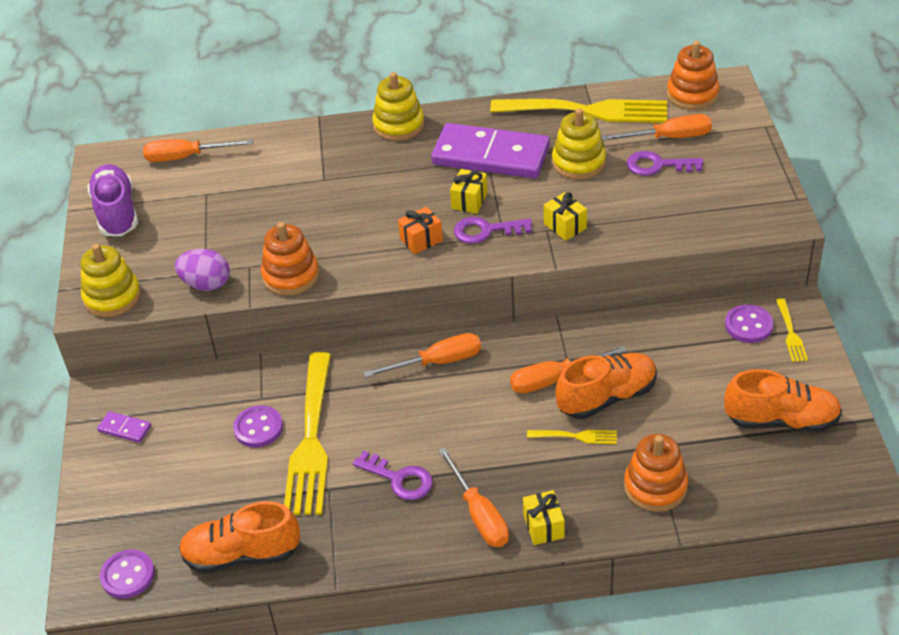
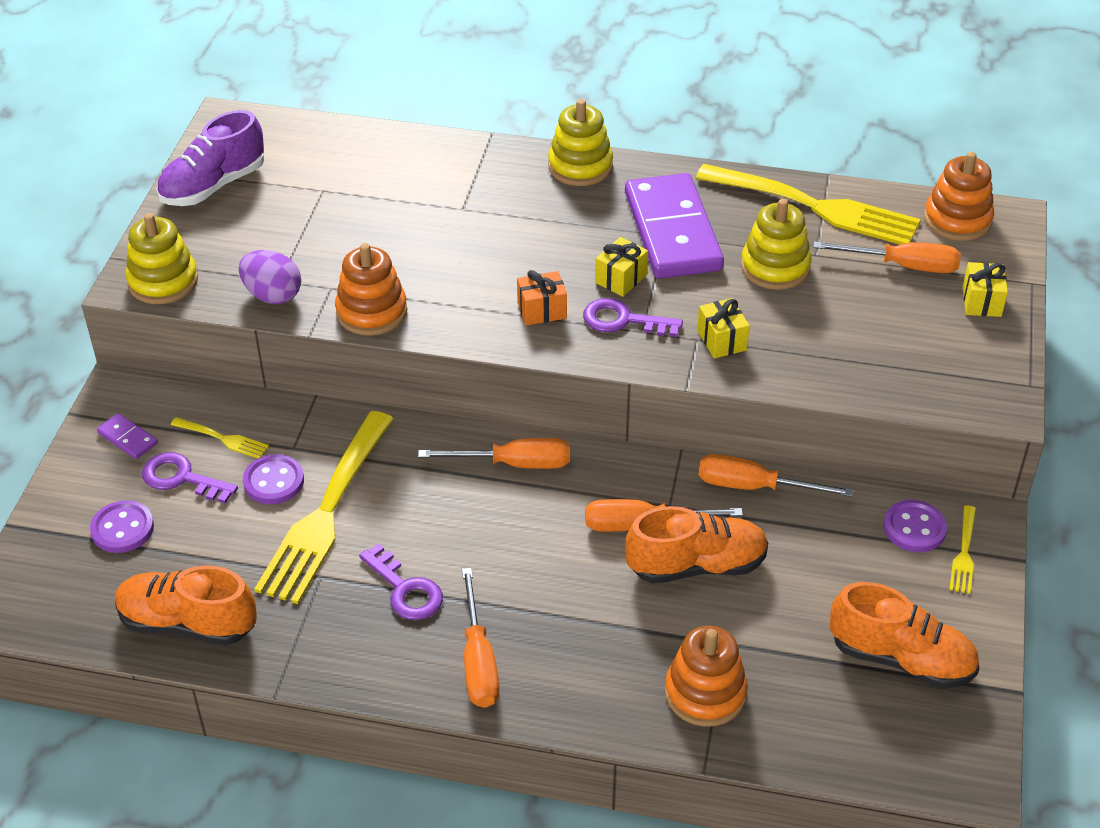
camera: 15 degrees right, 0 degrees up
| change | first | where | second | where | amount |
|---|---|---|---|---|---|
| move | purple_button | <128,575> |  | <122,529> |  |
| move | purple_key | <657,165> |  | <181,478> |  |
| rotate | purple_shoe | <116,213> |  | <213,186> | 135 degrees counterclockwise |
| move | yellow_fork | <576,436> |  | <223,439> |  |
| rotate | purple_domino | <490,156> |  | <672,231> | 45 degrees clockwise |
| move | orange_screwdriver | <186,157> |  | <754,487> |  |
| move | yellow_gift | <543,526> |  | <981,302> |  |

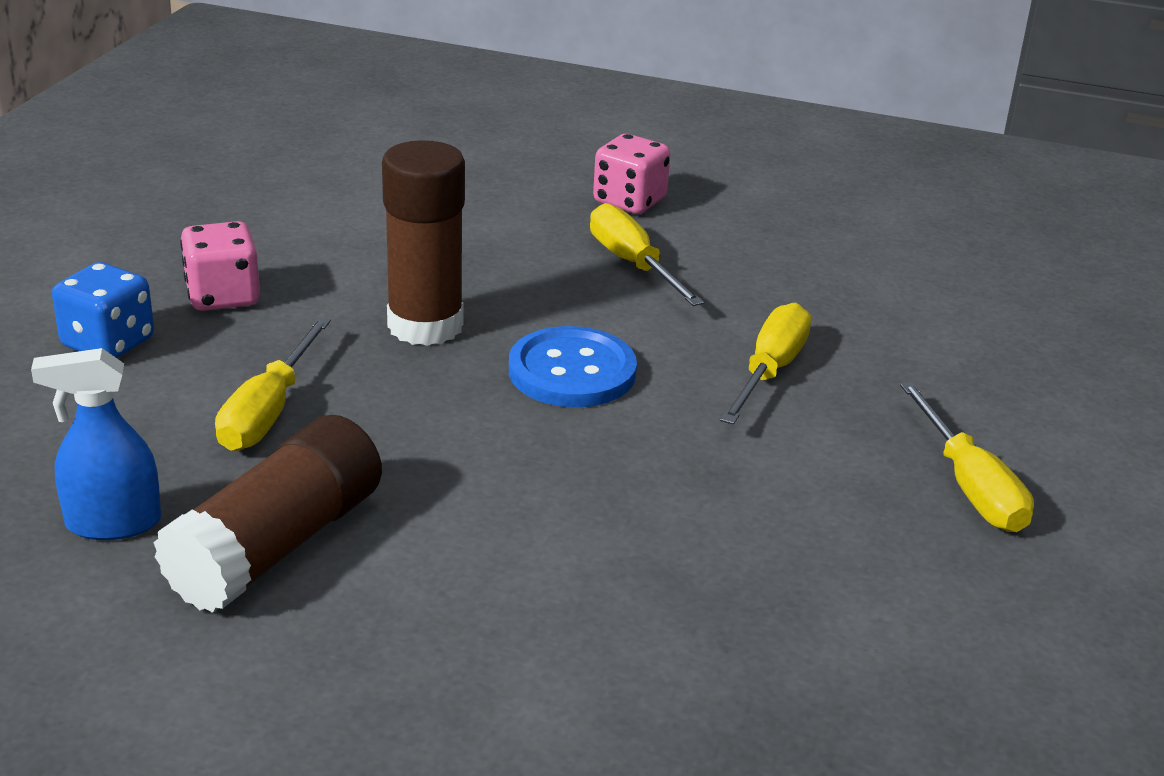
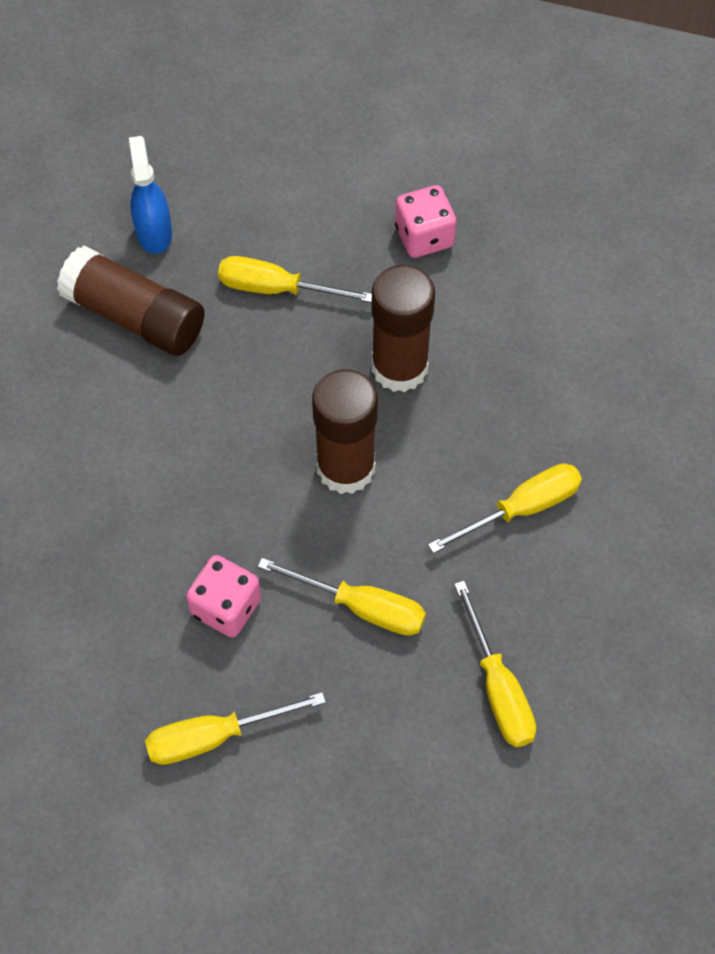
camera: 90 degrees right, 30 degrees up
| change | first | where | second | where | amount |
|---|---|---|---|---|---|
| move | pink_dice | <629,201> |  | <226,607> |  |
| replace | blue_button | <572,371> | brown_glue_stick | <346,468> |  |
| insert |  |  | yellow_screwdriver | <498,688> |  |
| delete | blue_dice | <108,343> |  |  |  |

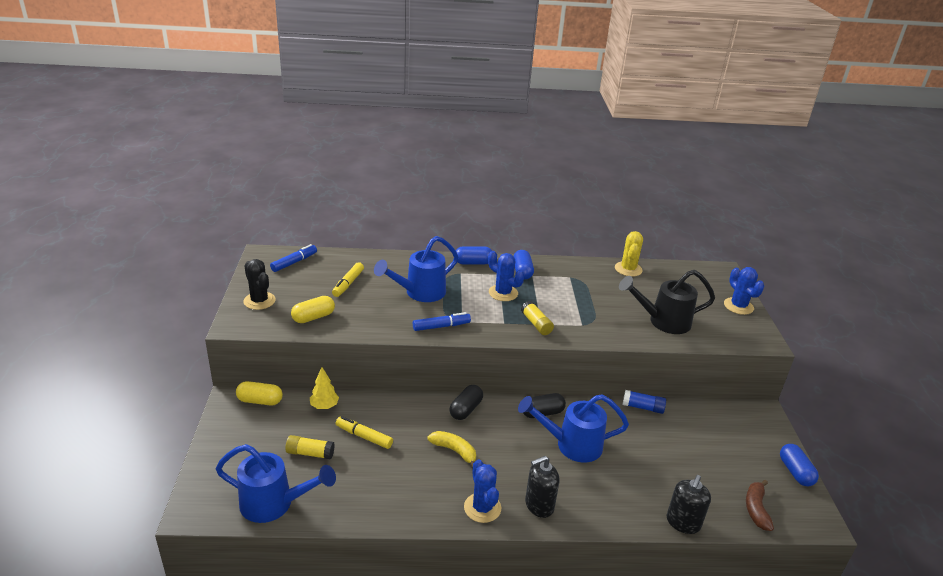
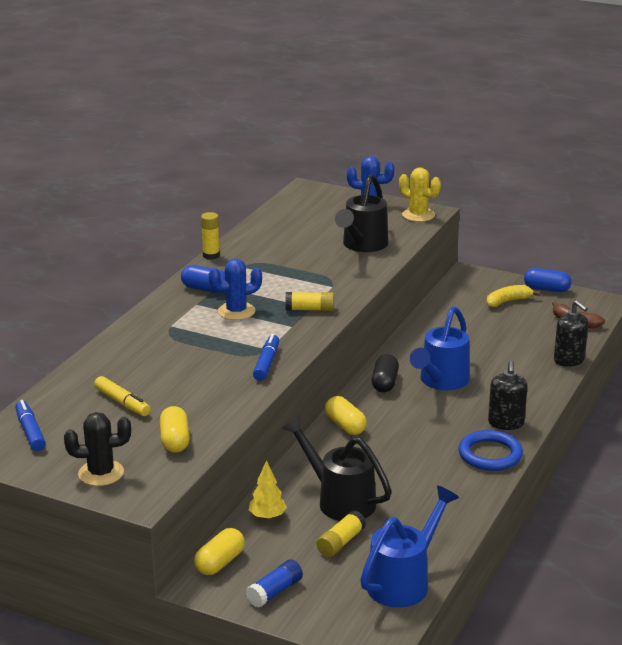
camera: 60 degrees left, 5 degrees down
| change | first | where | second | where | amount |
|---|---|---|---|---|---|
| insert |  |  | yellow_glue_stick | <211,255> |  |
| move | blue_glue_stick | <642,407> |  | <275,592> |  |
| replace | yellow_marker | <364,436> | black_watering_can | <340,500> |  |
| recolor | black_capsule | <466,409> | yellow_capsule | <345,425> |  |
| move | yellow_cactus | <628,269> |  | <418,215> |  |
| replace | blue_cactus | <482,508> | blue_ring | <490,454> |  |
| move | yellow_banana | <454,451> |  | <508,301> |  |
| delete | blue_watering_can | <420,293> |  |  |  |
| delete | blue_capsule | <473,263> |  |  |  |

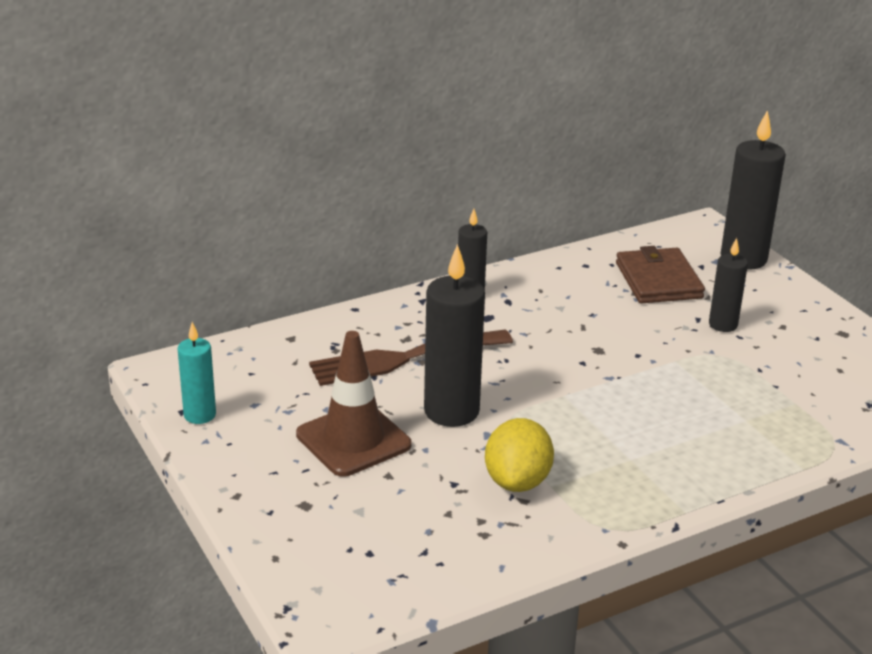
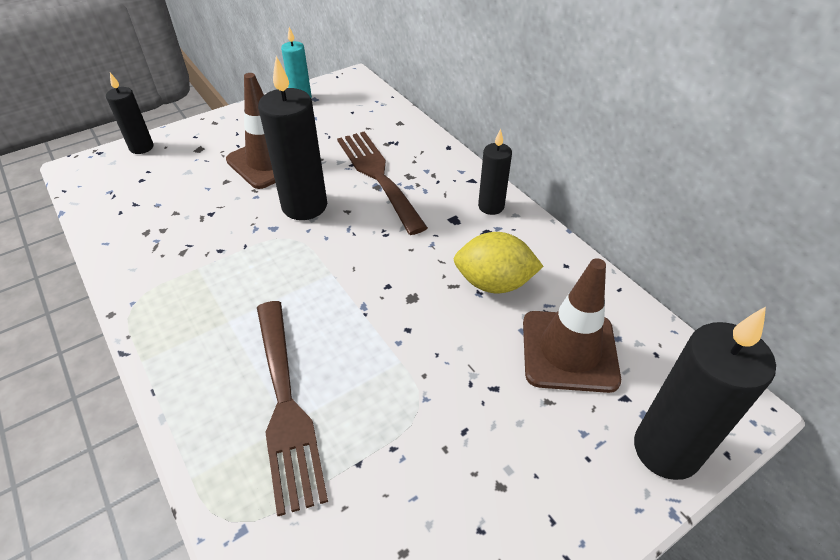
camera: 85 degrees right, 15 degrees up
| change | first | where | second | where | amount |
|---|---|---|---|---|---|
| move | black_candle | <723,325> |  | <141,147> |  |
| insert |  |  | brown_fork | <286,406> |  |
| move | yellow_lemon | <517,481> |  | <494,283> |  |
| replace | brown_wallet | <658,280> | brown_traffic_cone | <569,351> |  |

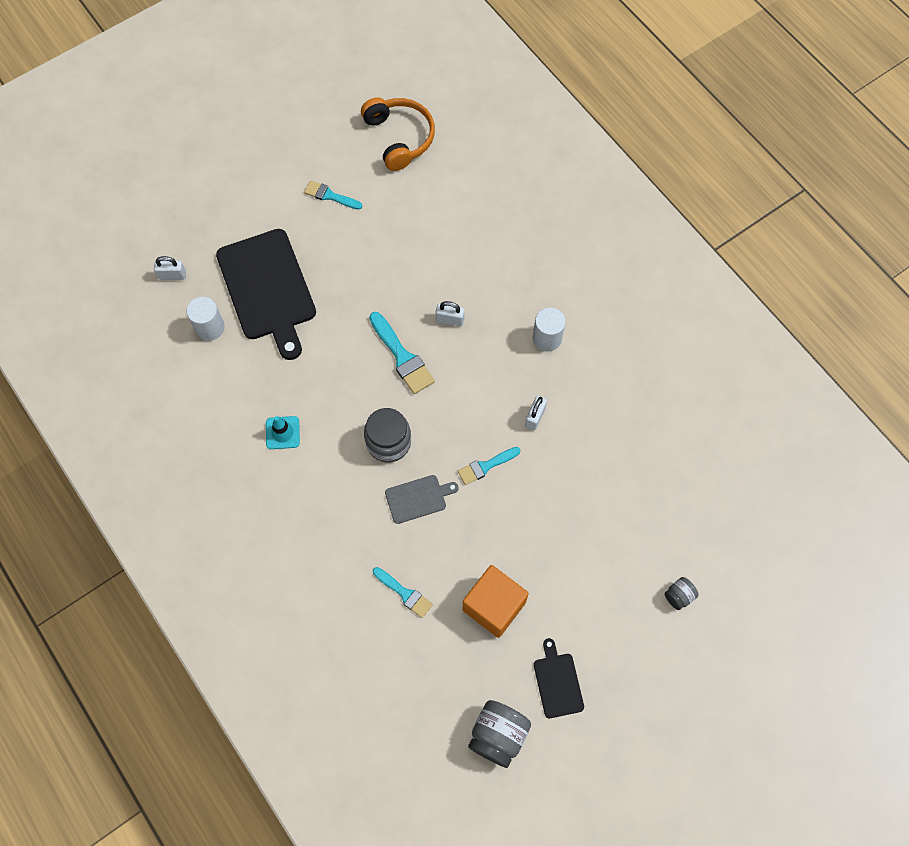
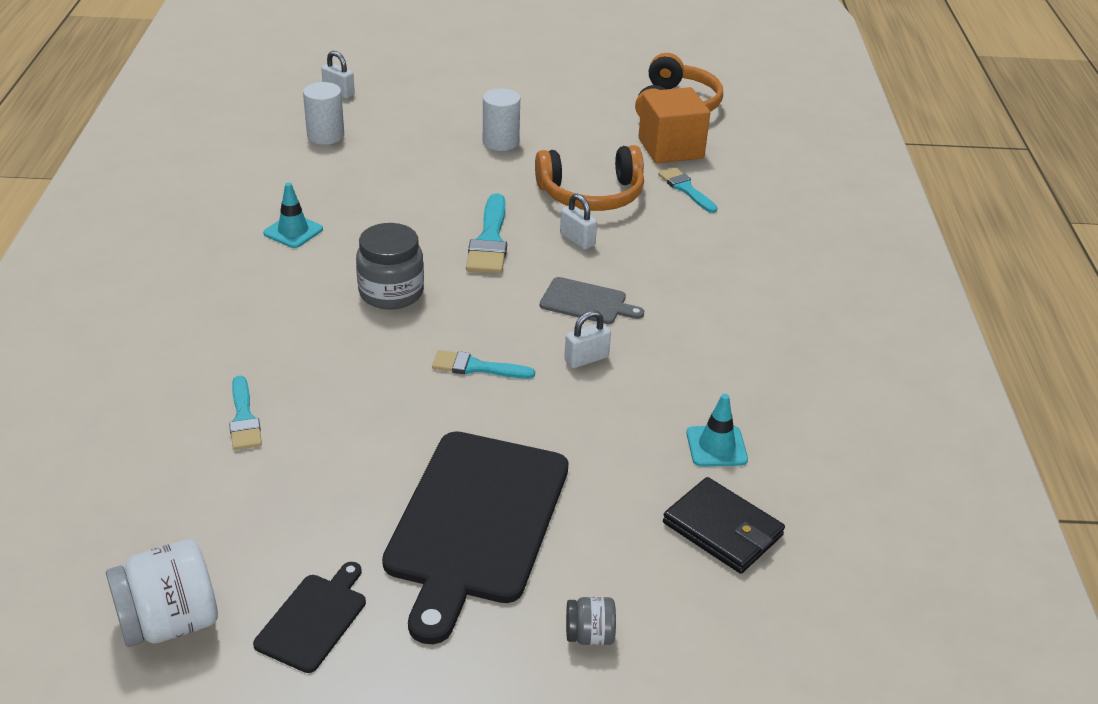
camera: 35 degrees right, 30 degrees down
| change | first | where | second | where | amount |
|---|---|---|---|---|---|
| recolor | grey_jar | <498,735> | white_jar | <170,623> |  |
| move | black_cutting_board | <268,289> |  | <476,522> |  |
| move | white_cylinder | <547,338> |  | <500,142> |  |
| insert |  |  | orange_headphones | <591,195> |  |
| move | grey_cutting_board | <418,498> |  | <587,302> |  |
| move | orange_cube | <494,606> |  | <670,148> |  |
| move | turquoise_brush | <330,196> |  | <685,189> |  |
| insert |  |  | black_wallet | <722,529> |  |
| insert |  |  | turquoise_traffic_cone | <716,446> |  |

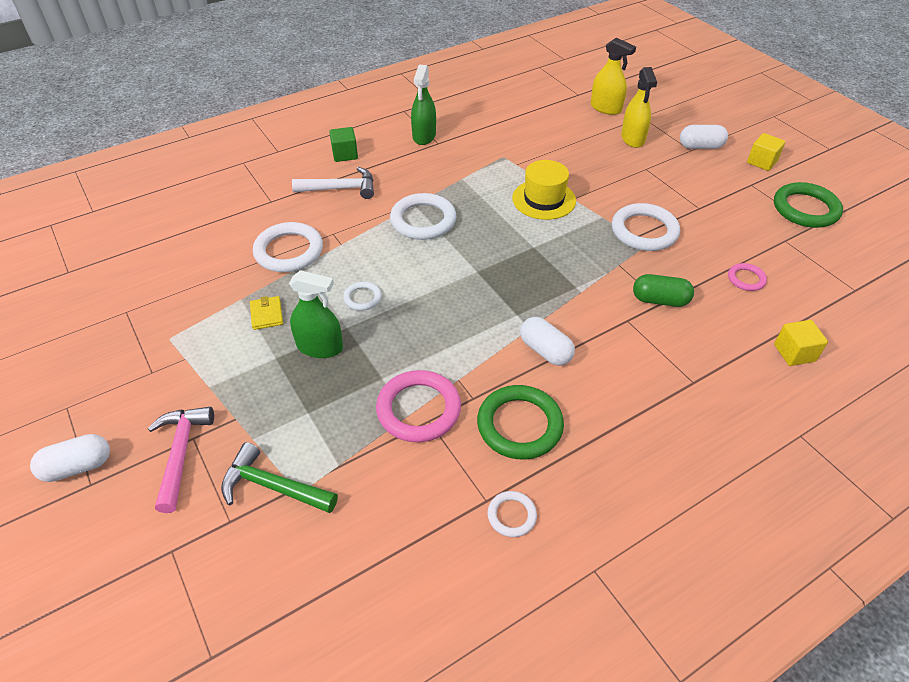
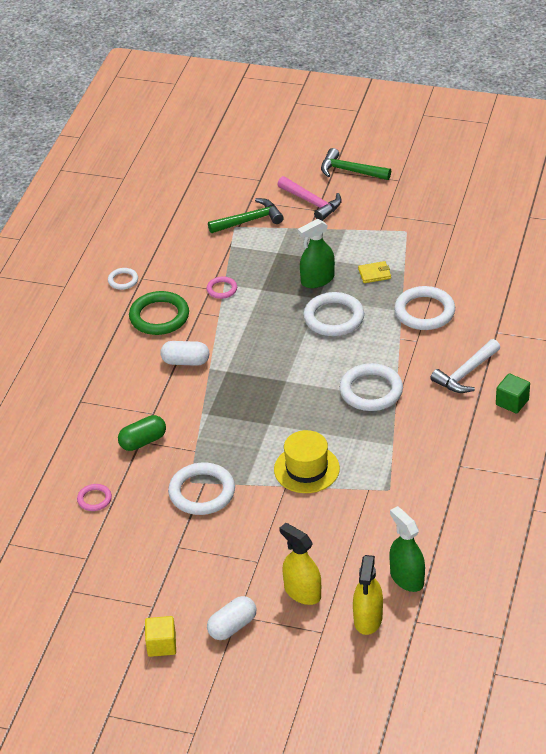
camera: 140 degrees right, 5 degrees down
| change | first | where | second | where | amount |
|---|---|---|---|---|---|
| resize | pink_ring | <418,409> |  | <222,289> | x0.52 |
| resize | white_ring | <362,298> |  | <333,318> | x1.92 |
| replace | white_capsule | <77,467> | green_hammer | <350,171> |  |
| rotate | yellow_spray_bottle | <605,108> |  | <368,619> | 75 degrees counterclockwise |
| rotate | yellow_wallet | <266,314> |  | <374,274> | 45 degrees counterclockwise |
| move | green_spray_bottle | <424,136> |  | <407,578> |  |
| delete | green_ring | <805,209> |  |  |  |
| delete | yellow_cube | <794,353> |  |  |  |

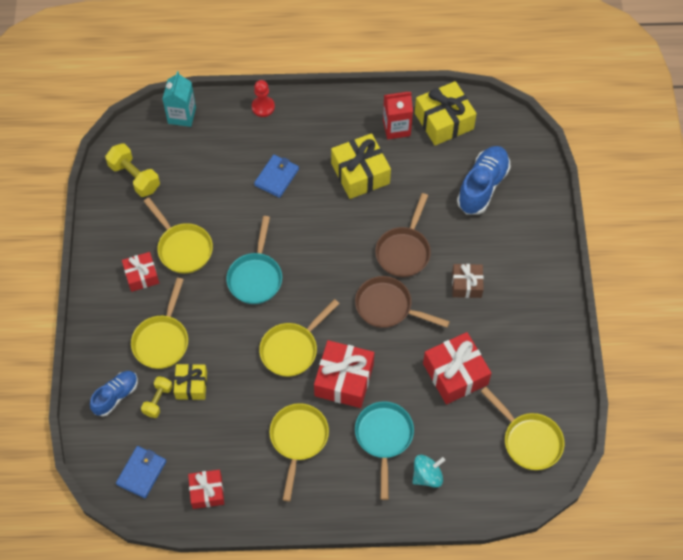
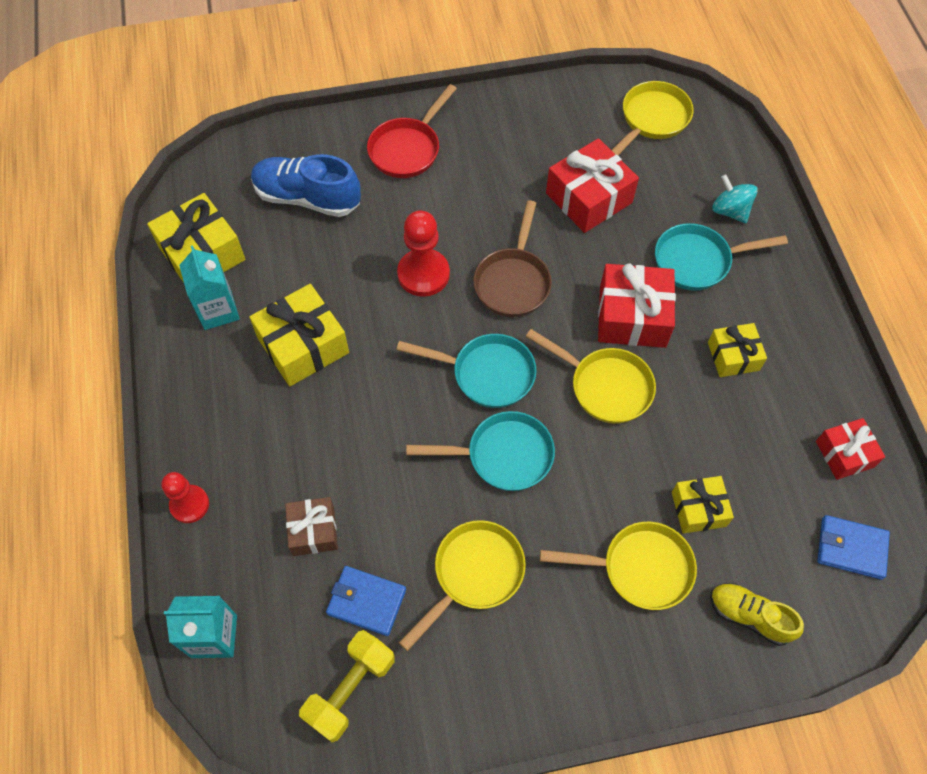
camera: 100 degrees left, 0 degrees up
| change | first | where | second | where | amount |
|---|---|---|---|---|---|
| recolor | red_carton | <396,128> | turquoise_carton | <218,310> |  |
| move | brown_gift | <466,284> |  | <313,531> |  |
| move | blue_wallet | <276,177> |  | <366,601> |  |
| insert |  |  | red_pan | <408,149> |  |
| replace | brown_pan | <404,251> | red_pawn | <423,274> |  |
| insert |  |  | turquoise_pan | <487,374> |  |
| replace | yellow_pan | <298,440> | yellow_gift | <733,356> |  |
| recolor | blue_shoe | <116,396> | yellow_shoe | <749,616> |  |
| delete | red_gift | <141,276> |  |  |  |
| delete | yellow_dumbbell | <158,400> |  |  |  |

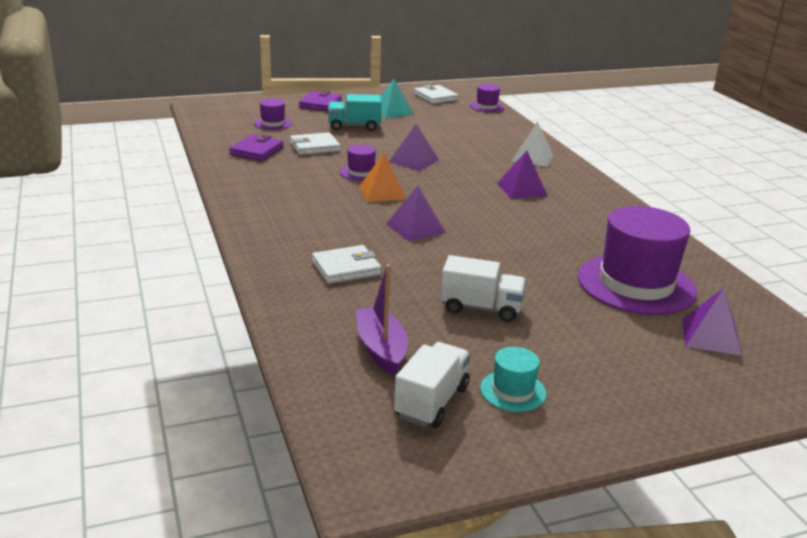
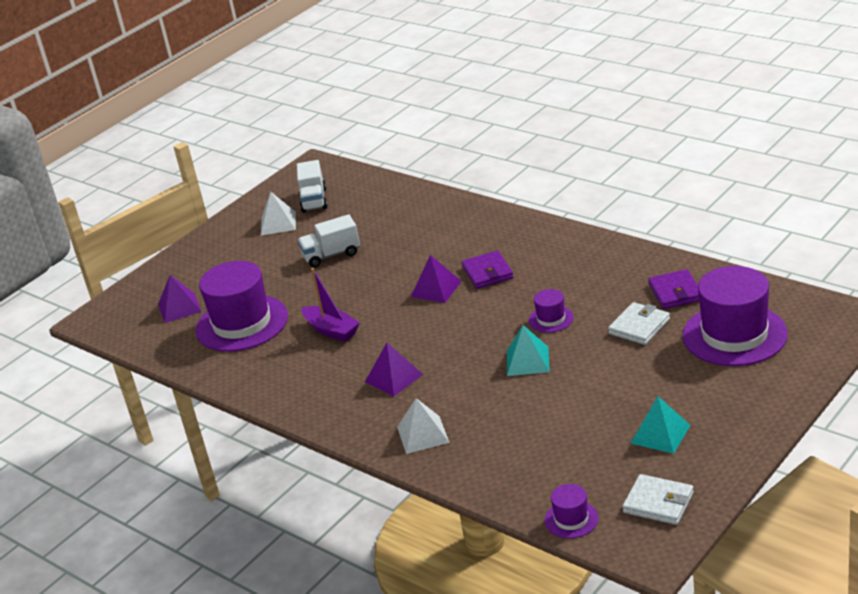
camera: 155 degrees right, 5 degrees up
| change | first | where | second | where | amount |
|---|---|---|---|---|---|
| replace | turquoise_hat | <513,391> | white_pyramid | <278,223> |  |
| move | purple_boat | <381,349> |  | <331,330> |  |
| move | purple_wallet | <320,104> |  | <488,272> |  |
| recolor | purple_pyramid | <414,161> | turquoise_pyramid | <527,361> |  |
| resize | purple_hat | <273,123> |  | <734,335> | x2.18 |
| delete | white_wallet | <346,268> |  |  |  |
| delete | turquoise_truck | <354,126> |  |  |  |
| delete | orange_pyramid | <382,192> |  |  |  |

